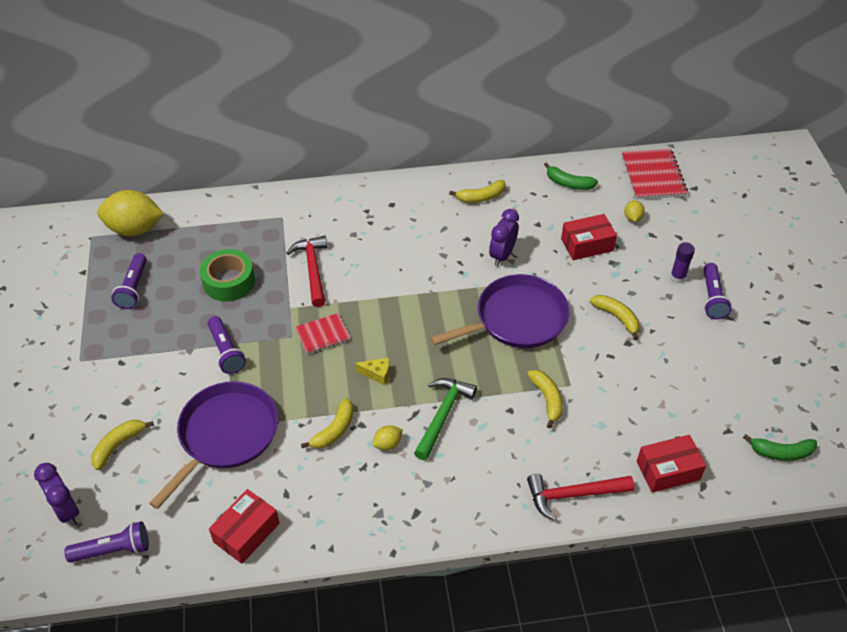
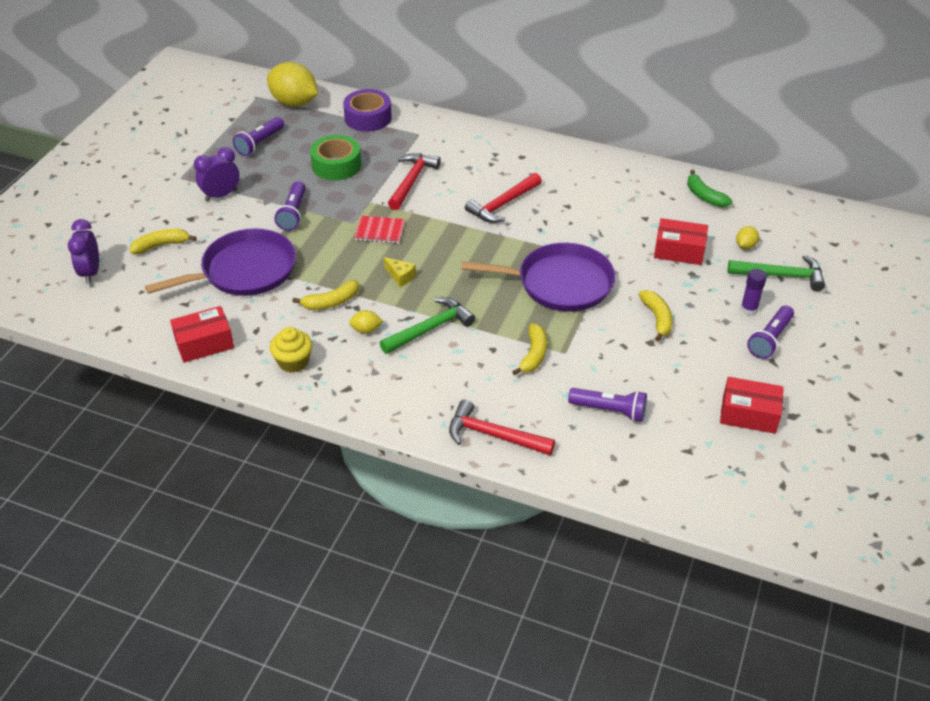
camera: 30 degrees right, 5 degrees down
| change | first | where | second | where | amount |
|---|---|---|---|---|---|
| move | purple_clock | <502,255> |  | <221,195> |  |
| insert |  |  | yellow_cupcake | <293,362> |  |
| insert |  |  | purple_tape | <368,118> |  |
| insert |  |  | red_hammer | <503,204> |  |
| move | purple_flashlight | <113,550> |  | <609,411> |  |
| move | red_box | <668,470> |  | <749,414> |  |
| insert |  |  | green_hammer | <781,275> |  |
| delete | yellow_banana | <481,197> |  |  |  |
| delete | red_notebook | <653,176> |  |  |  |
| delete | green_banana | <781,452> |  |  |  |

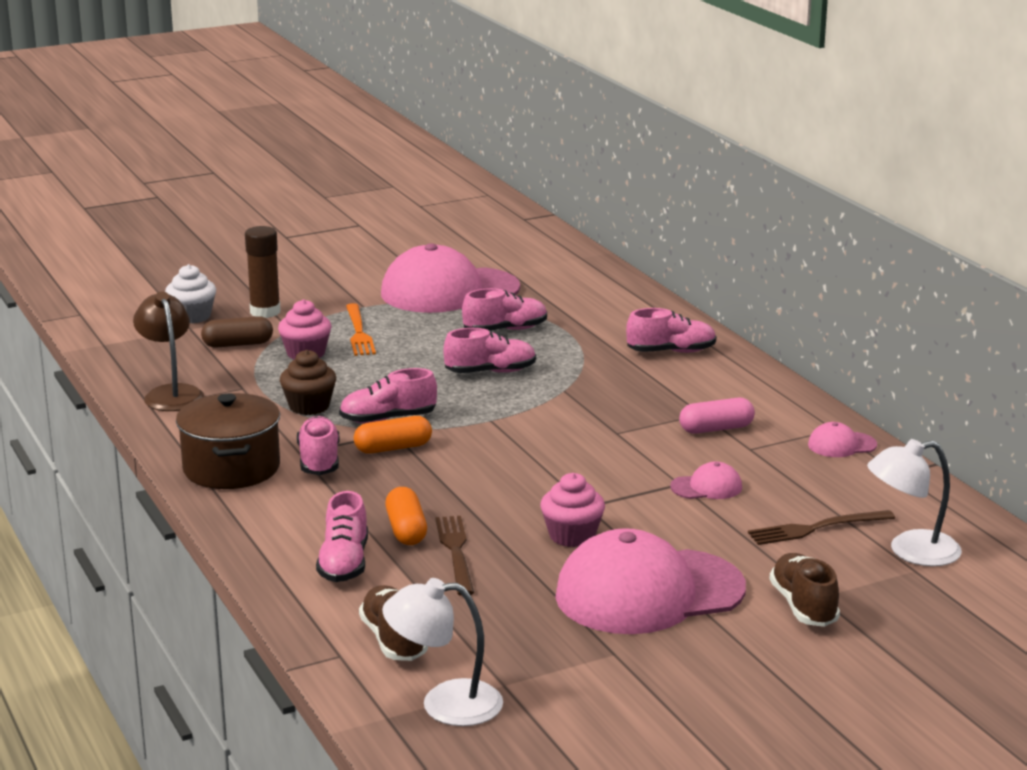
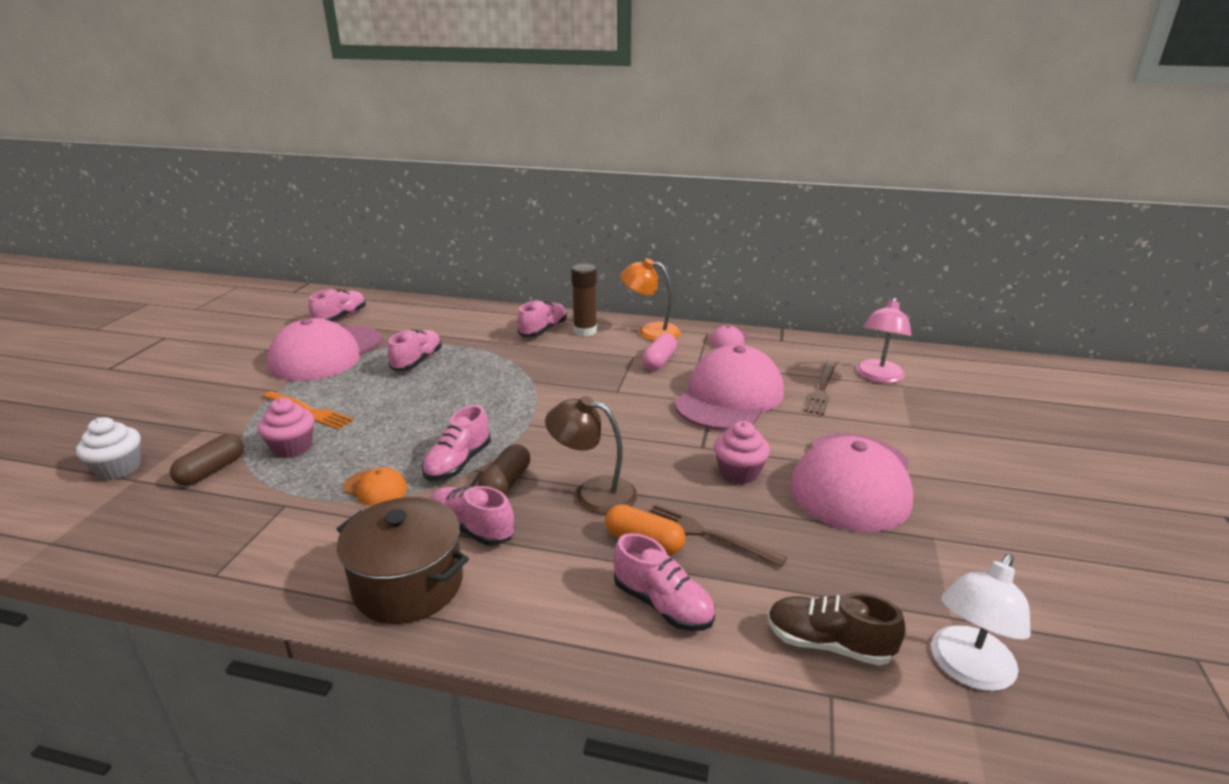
camera: 50 degrees left, 5 degrees up
| change | first | where | second | where | amount |
|---|---|---|---|---|---|
| move | pink_shoe | <490,372> |  | <341,318> |  |
| replace | brown_cupcake | <309,406> | orange_cap | <376,488> |  |
| recolor | orange_capsule | <393,448> | brown_capsule | <506,483> |  |
| move | brown_lamp | <171,393> |  | <593,493> |  |
| move | brown_glue_stick | <265,312> |  | <585,331> |  |
| insert |  |  | orange_lamp | <650,331> |  |
| resize | pink_cap | <706,487> |  | <729,397> | x2.41 |
| recolor | white_lamp | <911,551> | pink_lamp | <878,377> |  |
| delete | brown_shoe | <803,606> |  |  |  |

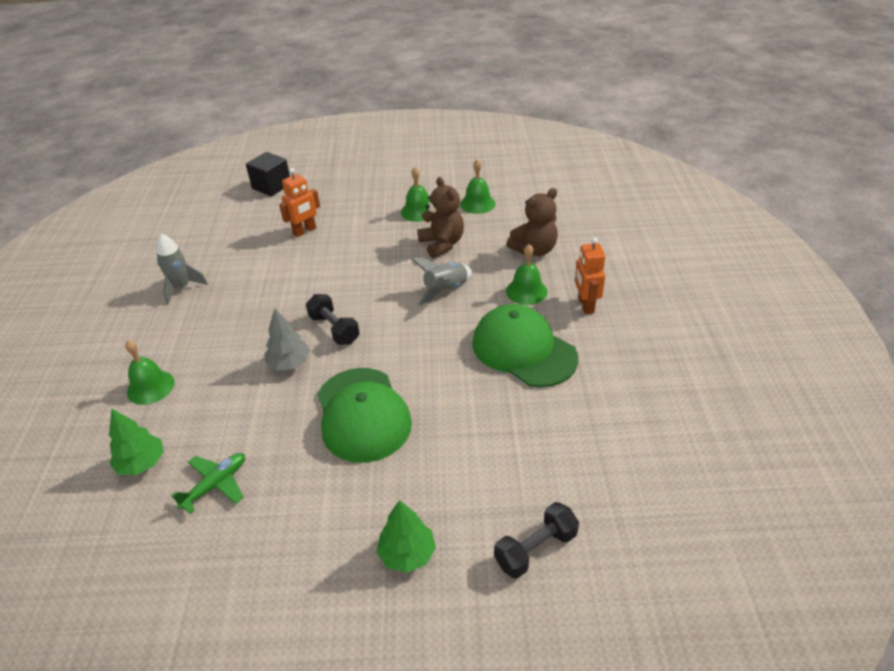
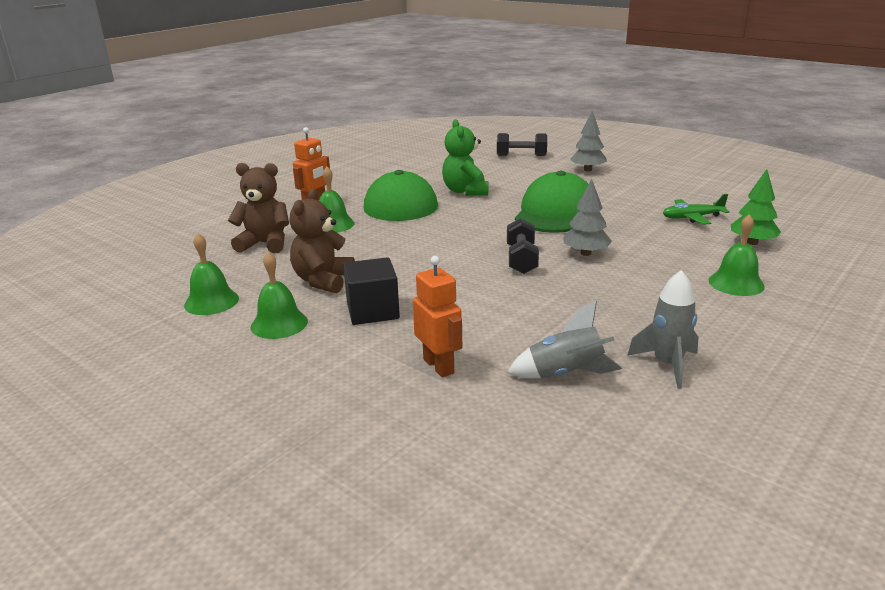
camera: 140 degrees left, 15 degrees down
| change | first | where | second | where | amount |
|---|---|---|---|---|---|
| move | black_cube | <271,186> |  | <372,311> |  |
| rotate | orange_robot | <305,231> |  | <439,366> | 60 degrees clockwise |
| insert |  |  | green_teddy_bear | <465,191> |  |
| move | grey_rocket | <445,290> |  | <565,374> |  |
| recolor | green_tree | <407,554> | grey_tree | <588,170> |  |

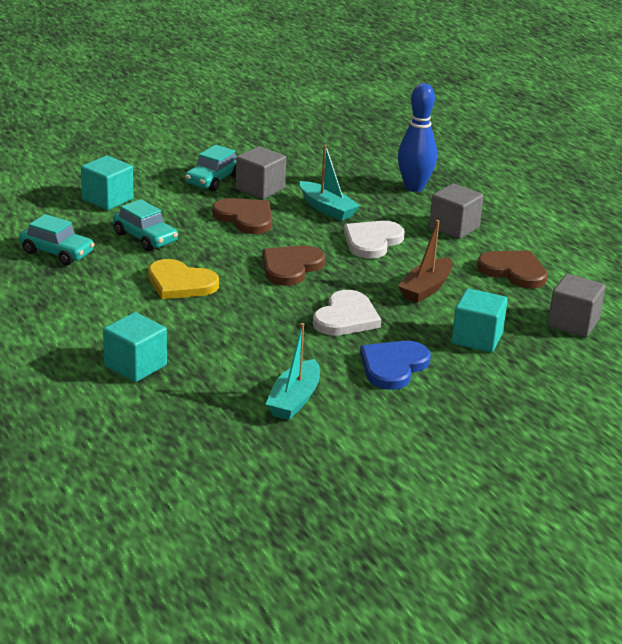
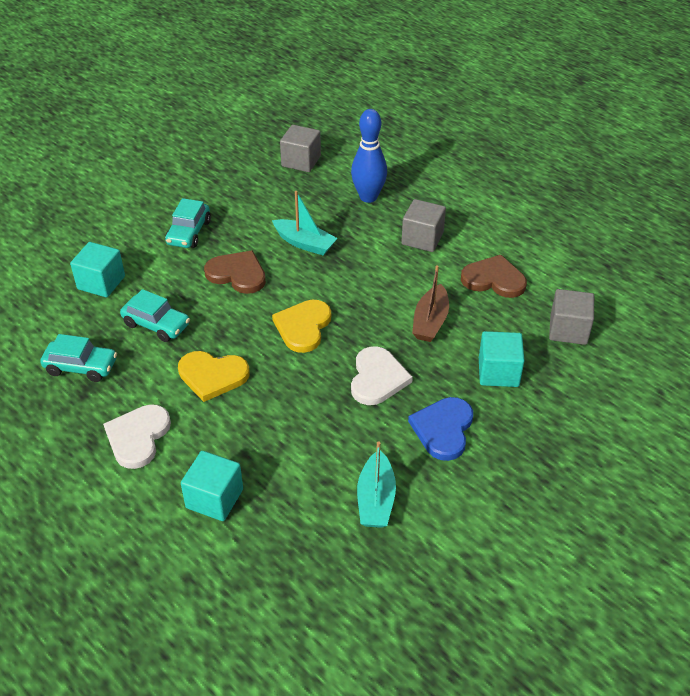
camera: 15 degrees left, 15 degrees up
| change | first | where | second | where | amount |
|---|---|---|---|---|---|
| move | white_heart | <372,241> |  | <138,437> |  |
| recolor | brown_heart | <291,267> | yellow_heart | <303,327> |  |
| move | grey_cube | <260,189> |  | <301,161> |  |

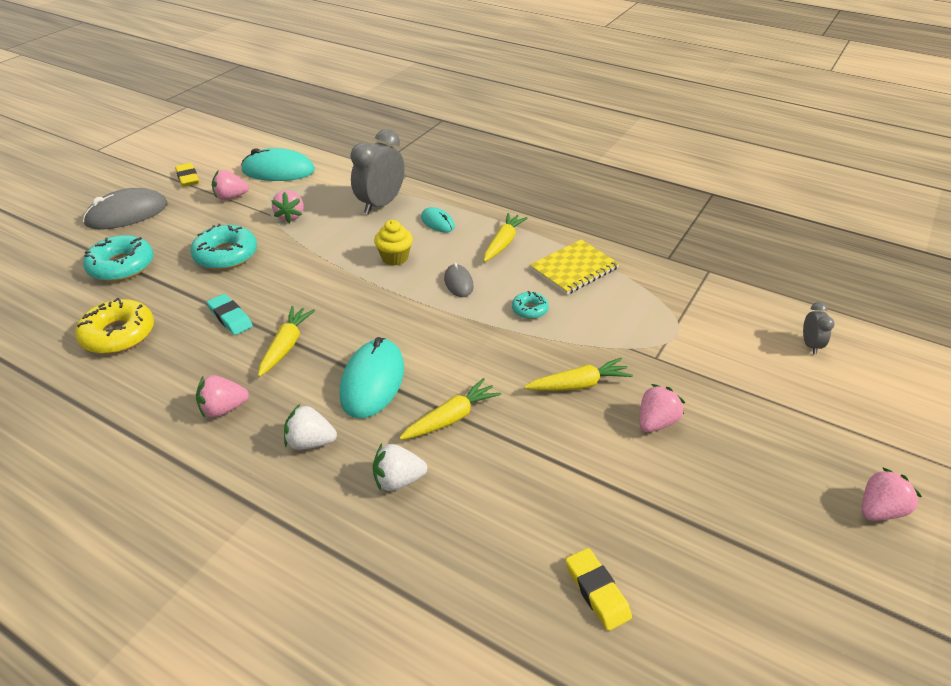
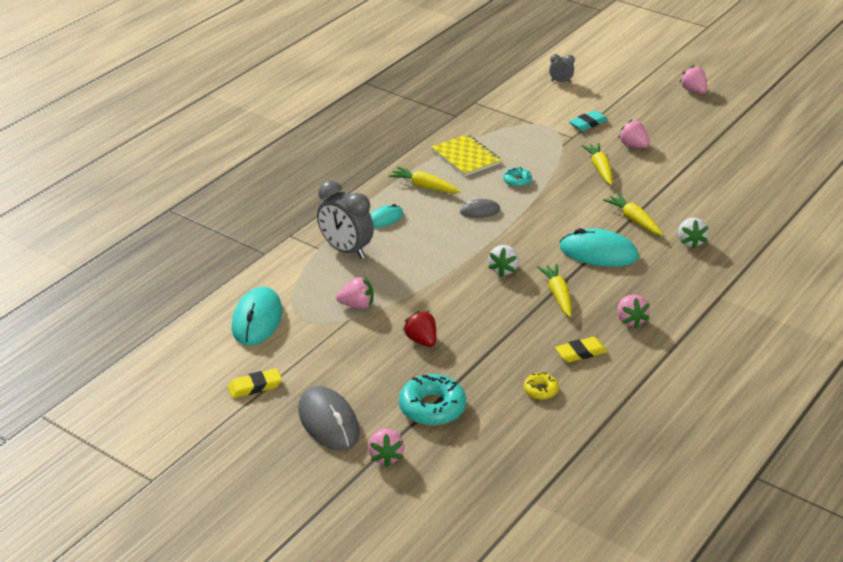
camera: 85 degrees left, 5 degrees down
| change | first | where | second | where | amount |
|---|---|---|---|---|---|
| move | pink_strawberry | <231,197> |  | <386,456> |  |
| replace | turquoise_donut | <226,255> | red_strawberry | <421,340> |  |
| move | white_strawberry | <310,442> |  | <503,269> |  |
| resize | yellow_donut | <118,334> |  | <540,390> | x0.53 |
| rotate | yellow_carrot | <286,346> |  | <558,295> | 60 degrees clockwise |
| move | yellow_eraser | <597,591> |  | <581,353> |  |
| move | turquoise_eraser | <230,317> |  | <588,123> |  |
| delete | yellow_cupcake | <395,258> |  |  |  |

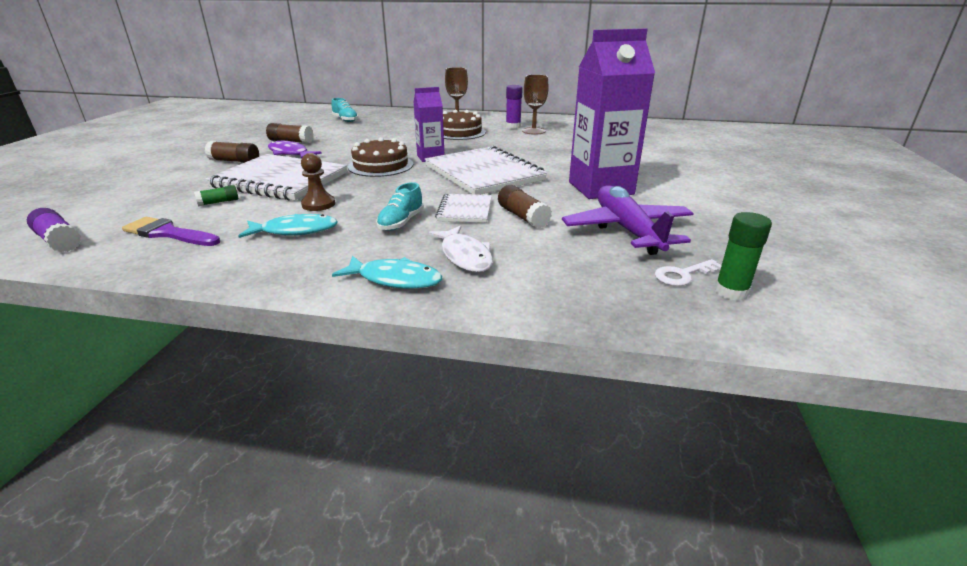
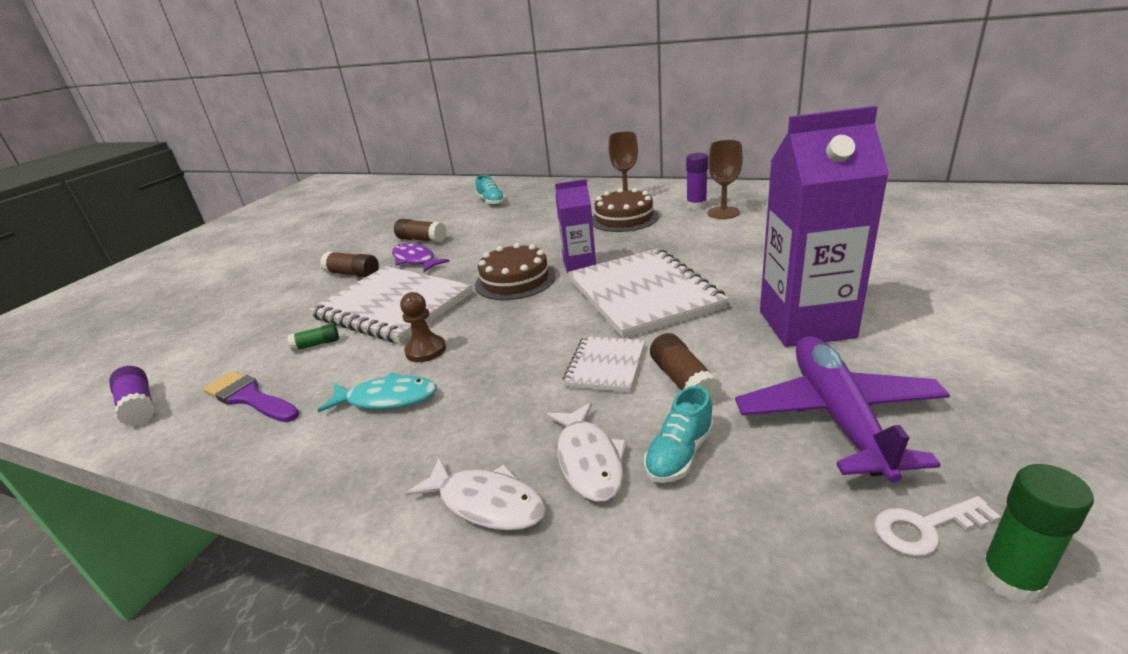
camera: 15 degrees right, 0 degrees up
| change | first | where | second | where | amount |
|---|---|---|---|---|---|
| recolor | turquoise_fish | <395,279> | white_fish | <486,503> |  |
| move | turquoise_shoe | <401,222> |  | <679,454> |  |

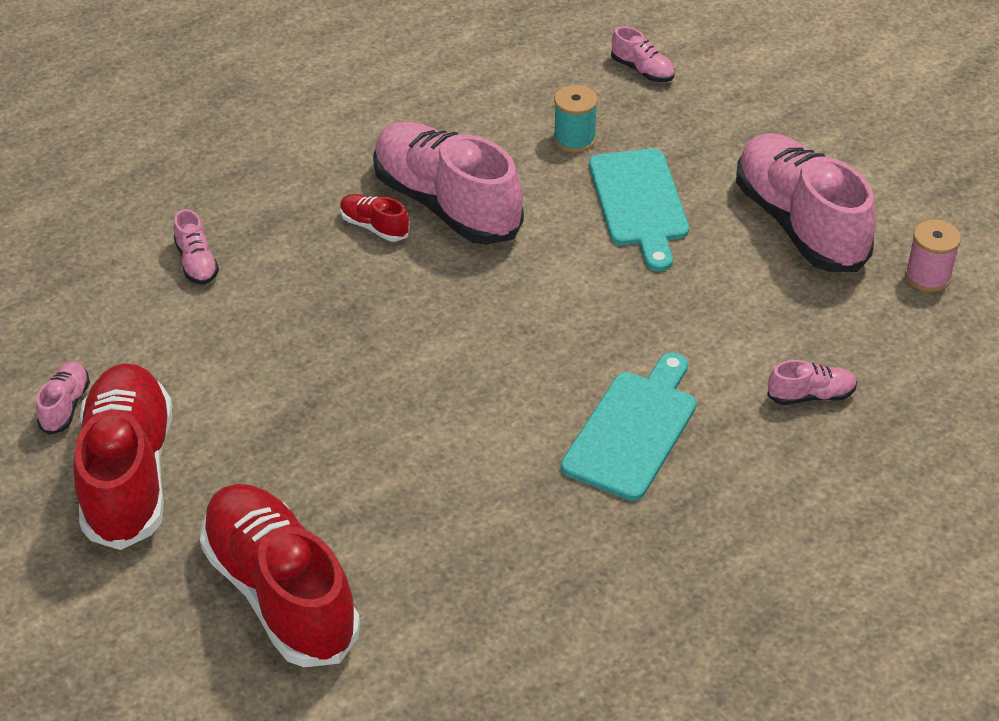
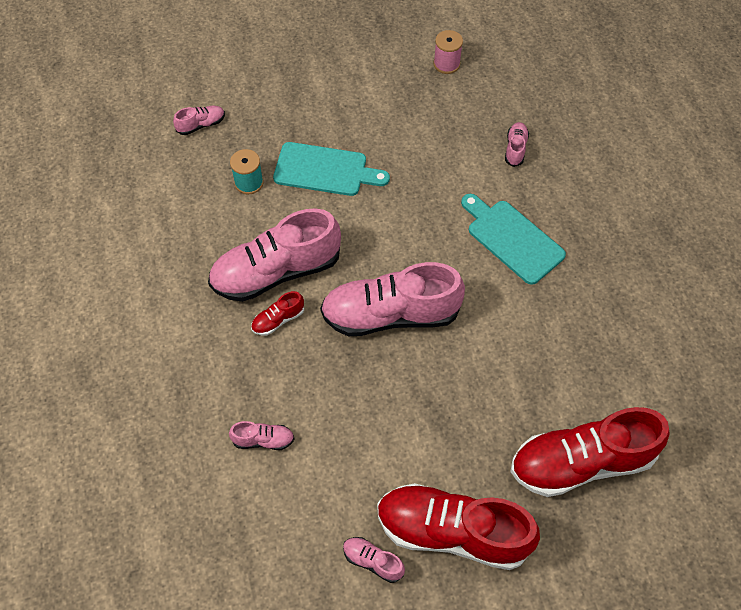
camera: 70 degrees left, 15 degrees up
| change | first | where | second | where | amount |
|---|---|---|---|---|---|
| move | pink_shoe | <800,224> |  | <390,314> |  |

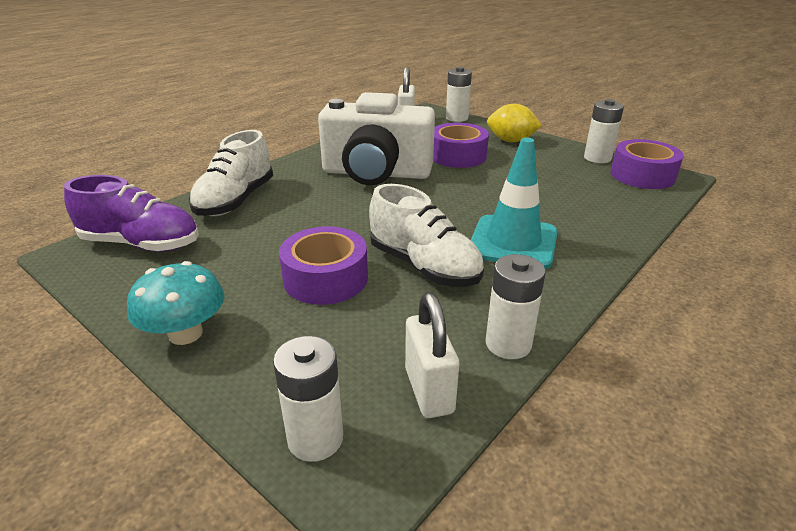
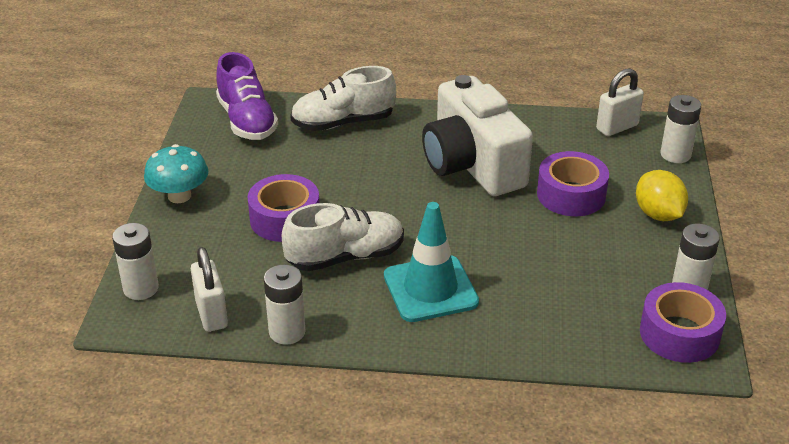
camera: 55 degrees right, 5 degrees up
| change | first | where | second | where | amount |
|---|---|---|---|---|---|
| rotate | white_padlock | <429,391> |  | <211,314> | 60 degrees counterclockwise |
| rotate | white_shoe | <424,266> |  | <345,257> | 120 degrees counterclockwise |

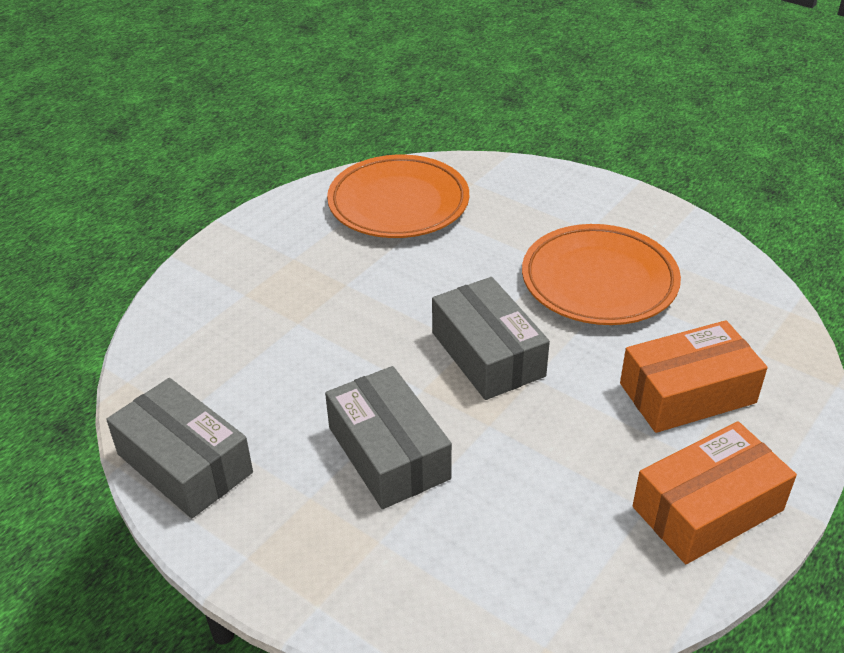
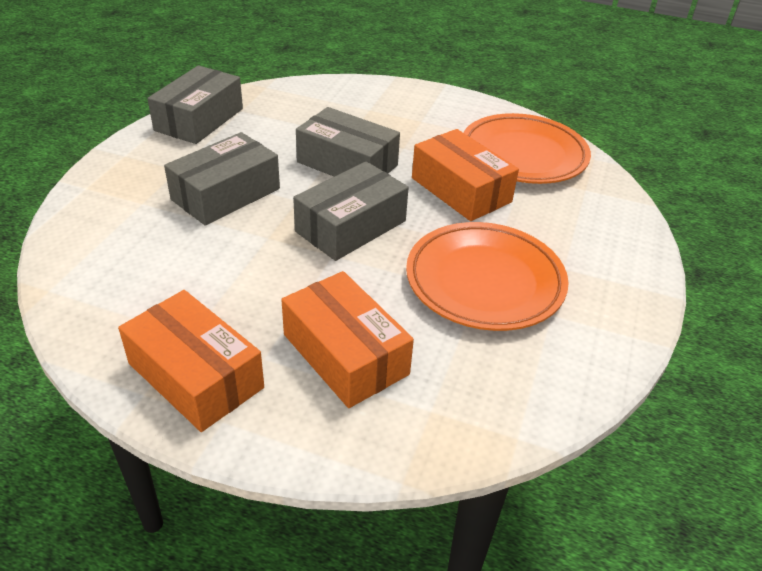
camera: 70 degrees right, 0 degrees up
| change | first | where | second | where | amount |
|---|---|---|---|---|---|
| insert |  |  | grey_box | <347,164> |  |
| insert |  |  | orange_box | <461,190> |  |

